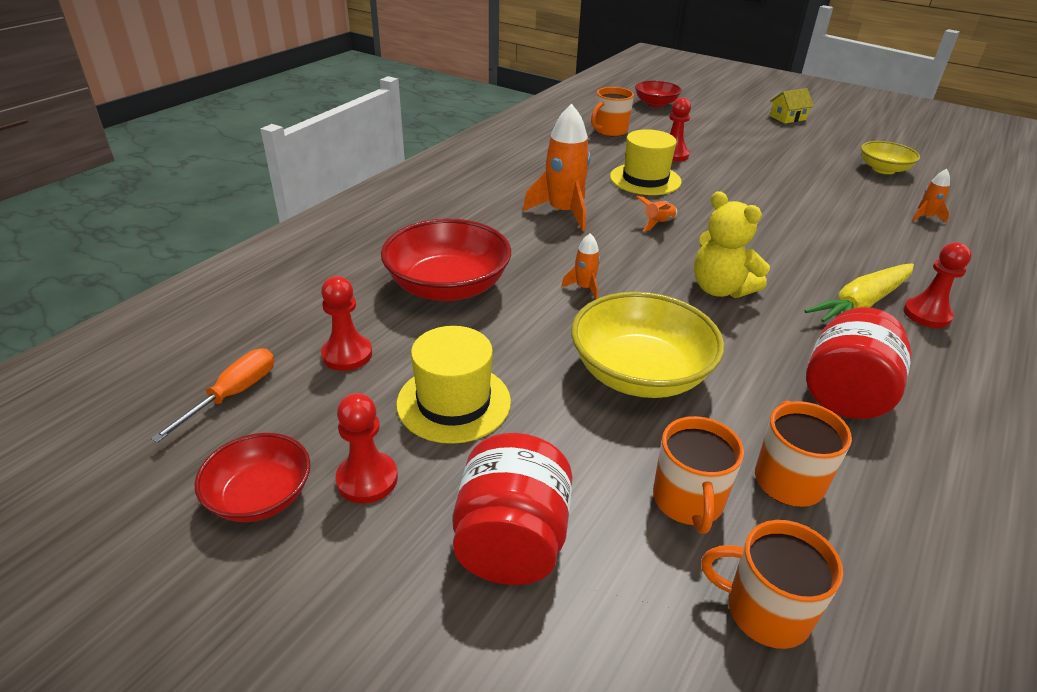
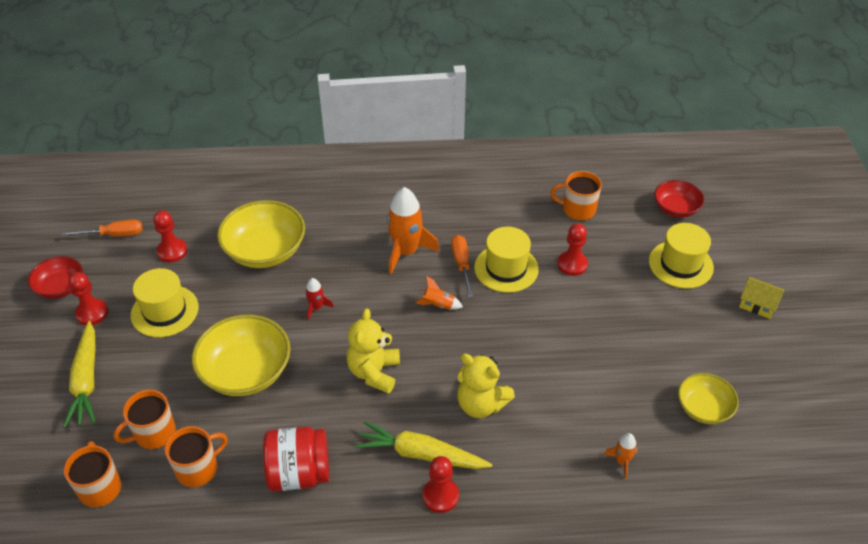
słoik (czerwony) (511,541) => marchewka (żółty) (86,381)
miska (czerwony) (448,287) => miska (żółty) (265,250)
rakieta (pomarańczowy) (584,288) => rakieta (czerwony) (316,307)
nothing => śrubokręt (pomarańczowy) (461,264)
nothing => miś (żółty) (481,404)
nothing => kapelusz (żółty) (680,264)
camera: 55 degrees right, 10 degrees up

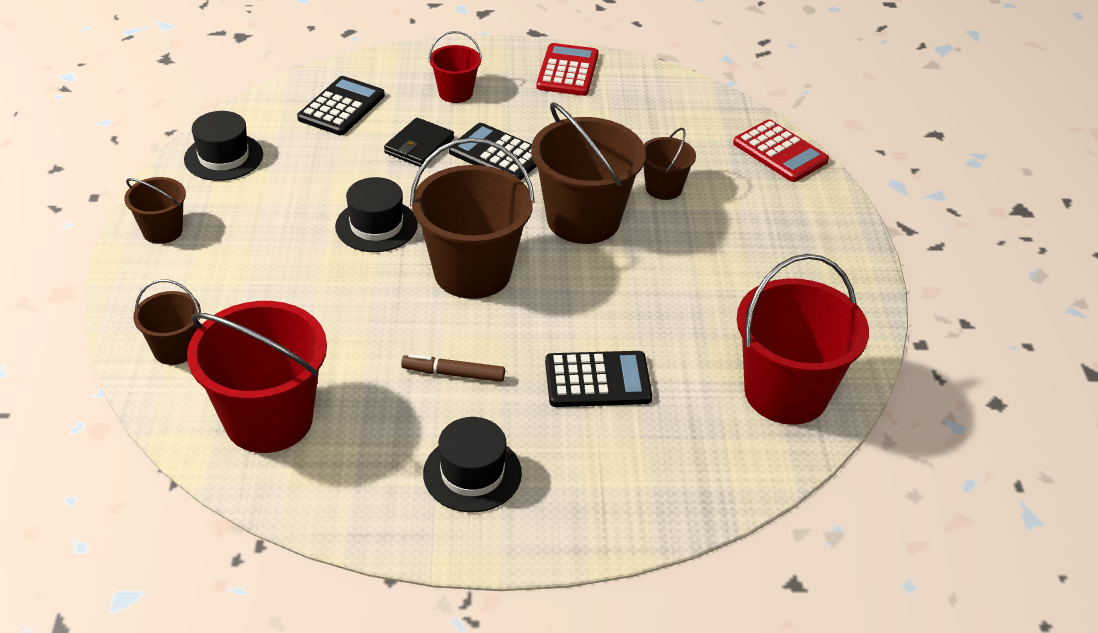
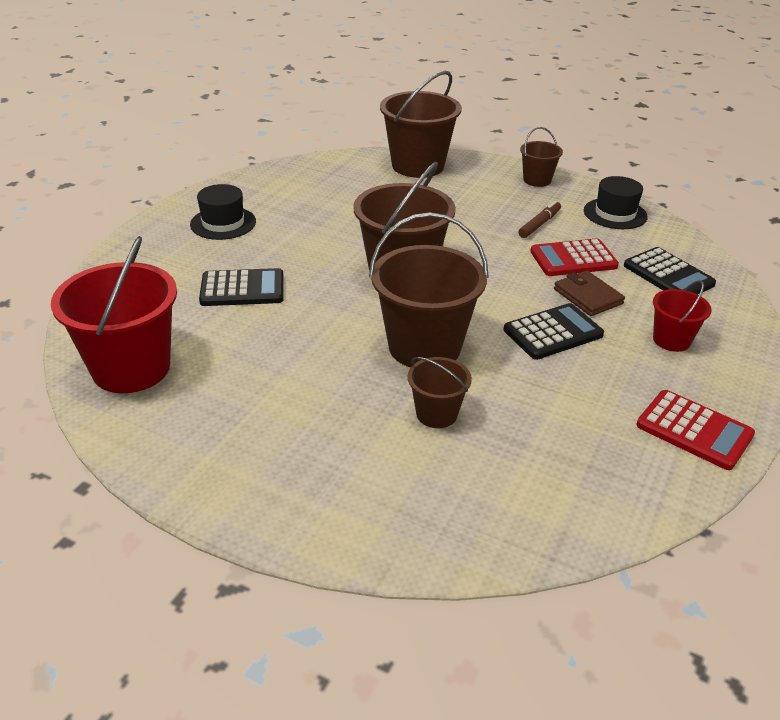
kalkulator (czarny) (597,380) => kalkulator (czarny) (242,289), 120 degrees counterclockwise
wiadro (brązowy) (175,349) => wiadro (brązowy) (418,166), x1.94
flamaster (brązowy) (453,374) => flamaster (brązowy) (539,224), relocated
kalkulator (czerwony) (780,152) => kalkulator (czerwony) (573,259), relocated
portfel (czarny) (419,146) => portfel (brązowy) (588,296)
wiadro (czerwony) (269,419) => nothing
kapelusz (czarny) (376,225) => nothing
camera: 120 degrees right, 5 degrees down

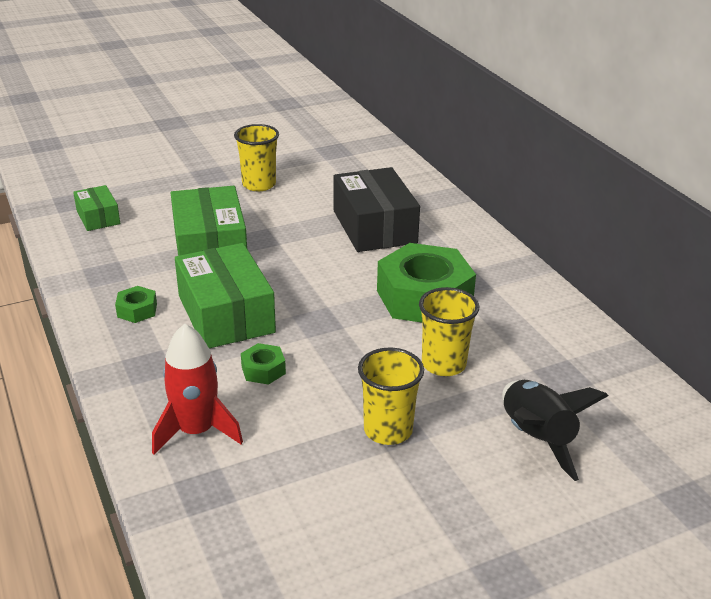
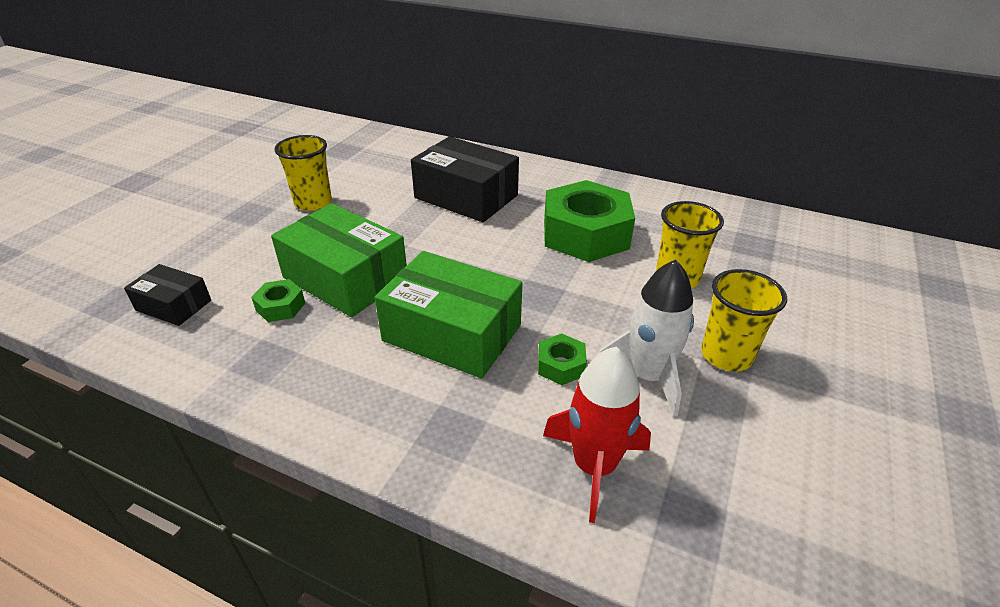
pudełko (zielony) (98,217) => pudełko (czarny) (173,305)
nakrętka (zielony) (137,310) => nakrętka (zielony) (280,306), relocated
nothing => rakieta (biały) (648,376)
rakieta (czarny) (536,439) => nothing
camera: 40 degrees left, 5 degrees up

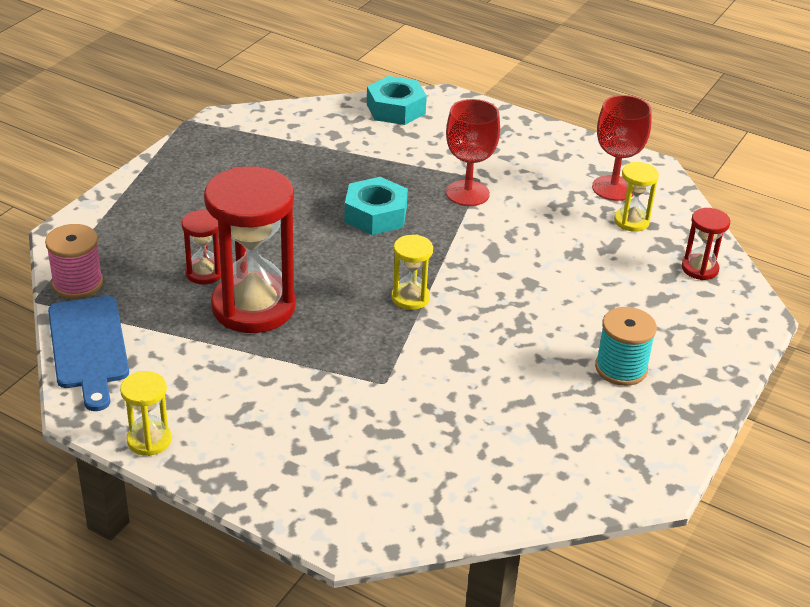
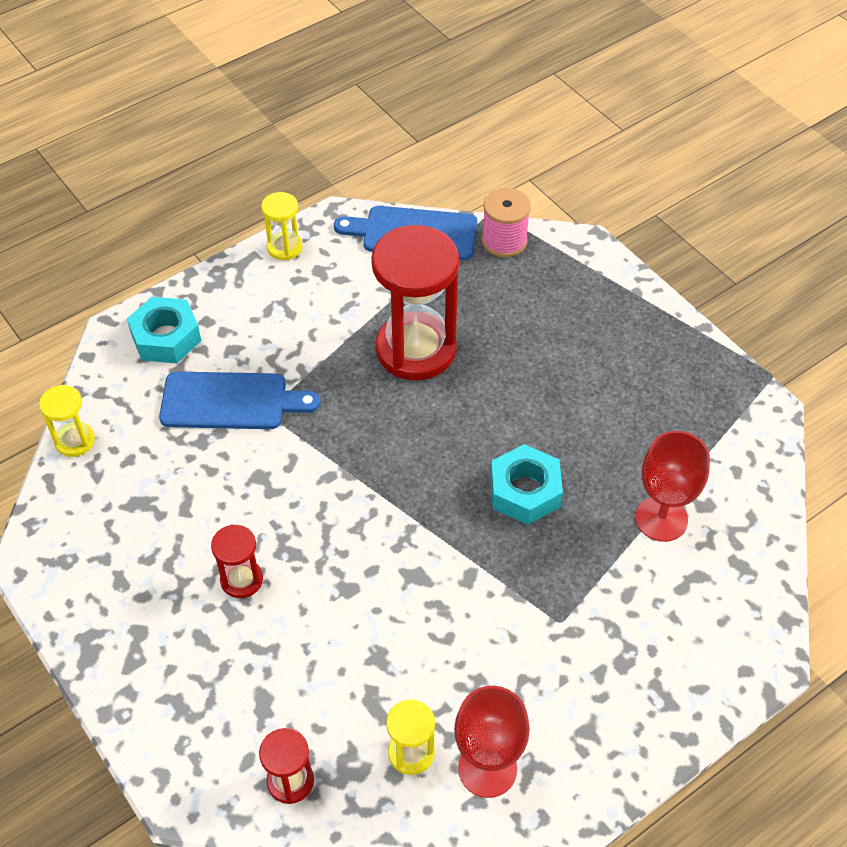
klepsydra (żółty) (410,298) => klepsydra (żółty) (75,441), relocated
nakrętka (turkusowy) (396,109) => nakrętka (turkusowy) (166,337), relocated
nothing => deska do krojenia (niebieski) (230,401)
klepsydra (czerwony) (204,273) => klepsydra (czerwony) (241,580), relocated
kielich (czerwony) (467,193) => kielich (czerwony) (661,519), relocated
szpulka (turkusowy) (621,368) => nothing
camera: 115 degrees right, 15 degrees up

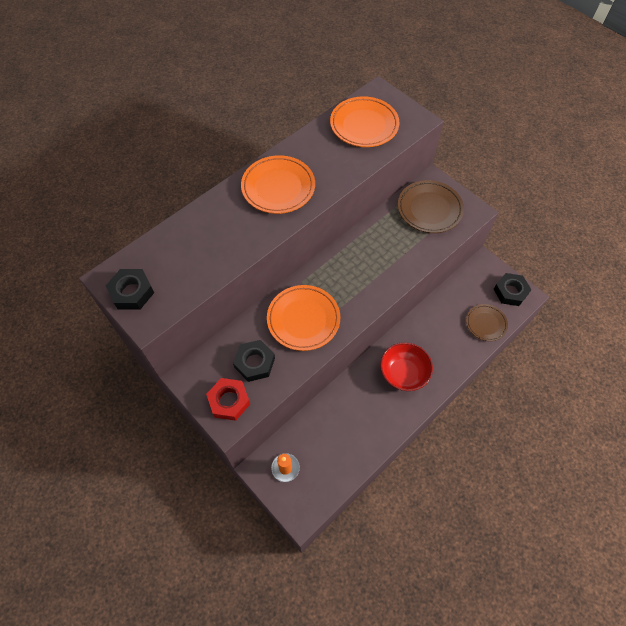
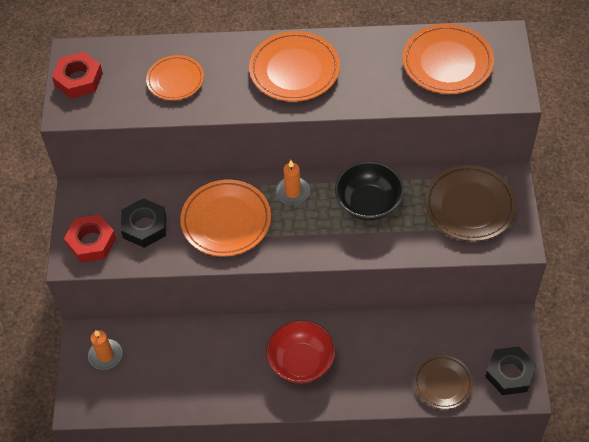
nakrętka (czarny) (132,292) => nakrętka (czerwony) (78,79)
nothing => talerz (pomarańczowy) (175,80)
nothing => świeca (pomarańczowy) (292,192)
nothing => miska (czarny) (368,203)
camera: 45 degrees right, 5 degrees down

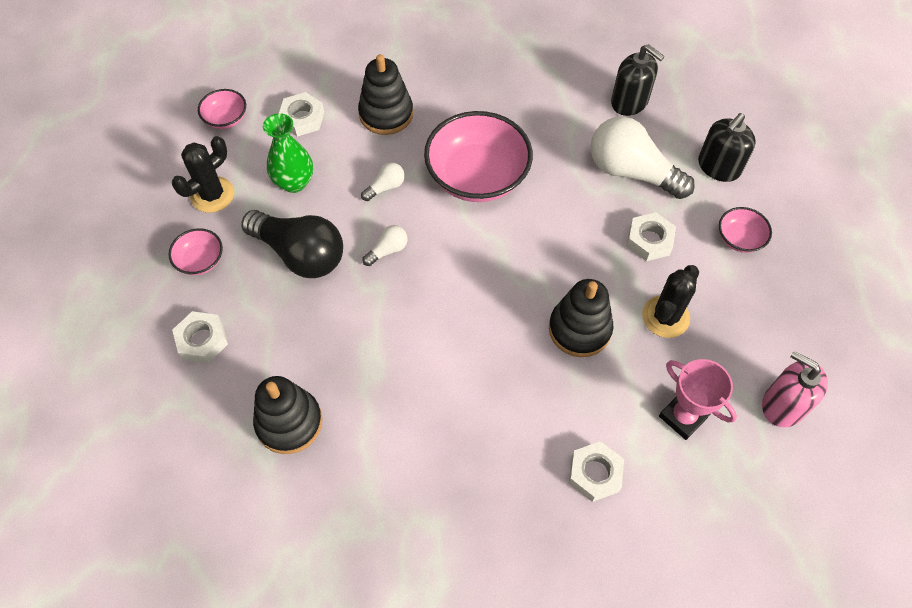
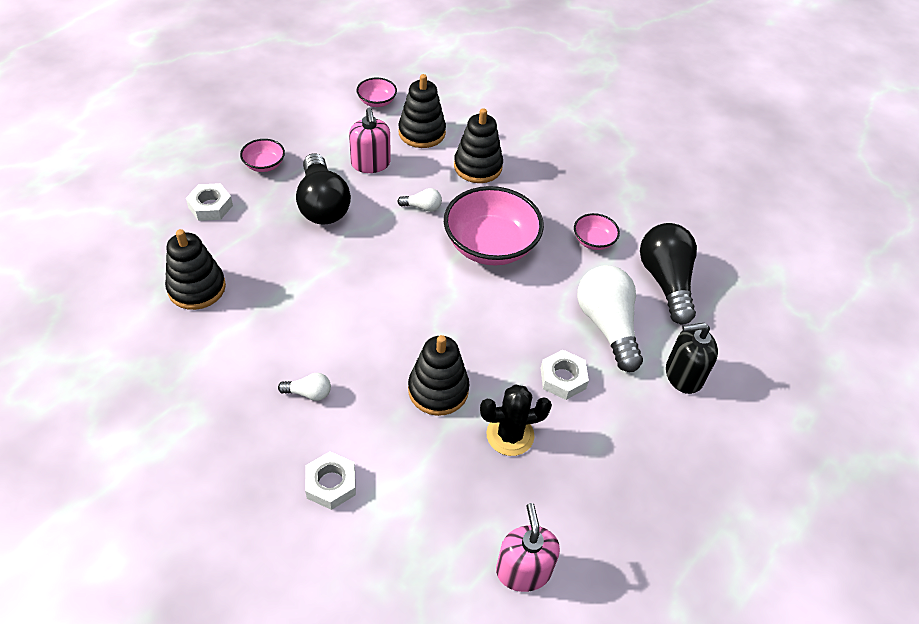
żarówka (biały) (388,250) => żarówka (biały) (309,393), relocated
wazon (zielony) (294,182) => dozownik mydła (różowy) (370,163)
nakrętka (biały) (302,118) => zabawka nakładanka (czarny) (422,133)
miska (różowy) (739,239) => miska (różowy) (593,241), relocated
dozownik mydła (czarny) (629,102) => żarówka (czarny) (665,281)
kaktus (czarny) (212,195) => nothing
puchar (różowy) (683,416) => nothing
camera: 40 degrees right, 10 degrees down

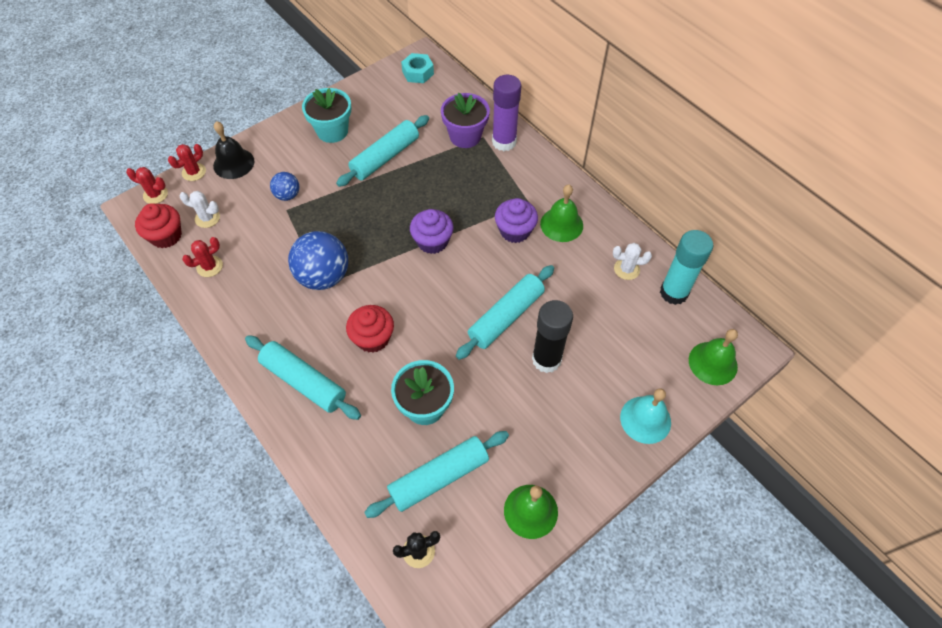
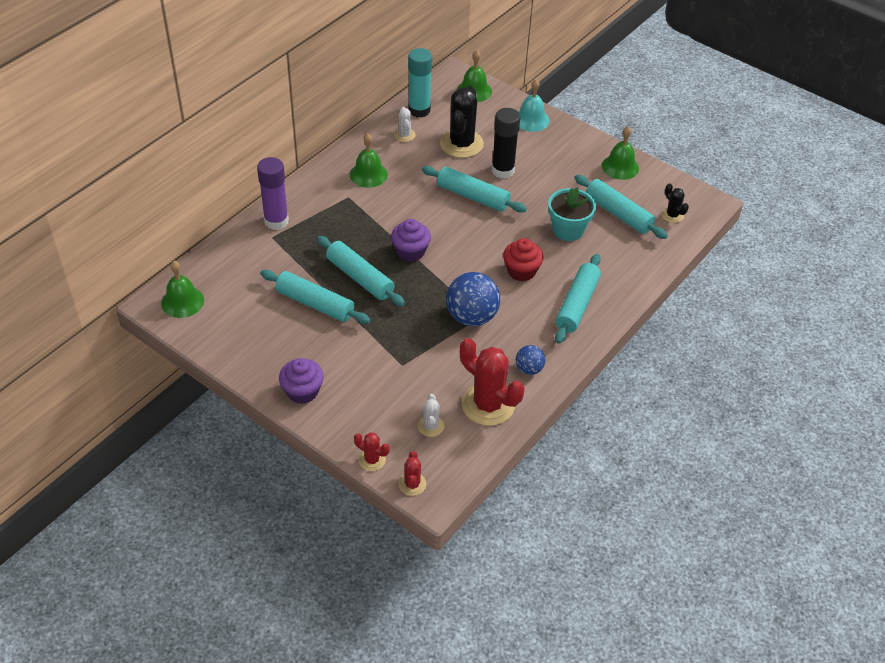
nakrętka (turkusowy) (418,73) => dzwonek (zielony) (182,301)
muffinka (fioletowy) (515,231) => muffinka (fioletowy) (302,391), relocated
nothing => wałek do ciasta (turkusowy) (360,277)
nothing => kaktus (czarny) (461,144)
kaktus (czerwony) (209,266) => kaktus (czerwony) (488,404), x2.04
piłka (niebieski) (288,195) => piłka (niebieski) (529,369), relocated
muffinka (czerwony) (166,236) => nothing
dzwonek (czarny) (233,163) => nothing
doniczka (turkusowy) (332,131) => nothing
doniczka (fioletowy) (465,136) => nothing
camera: 105 degrees left, 10 degrees down

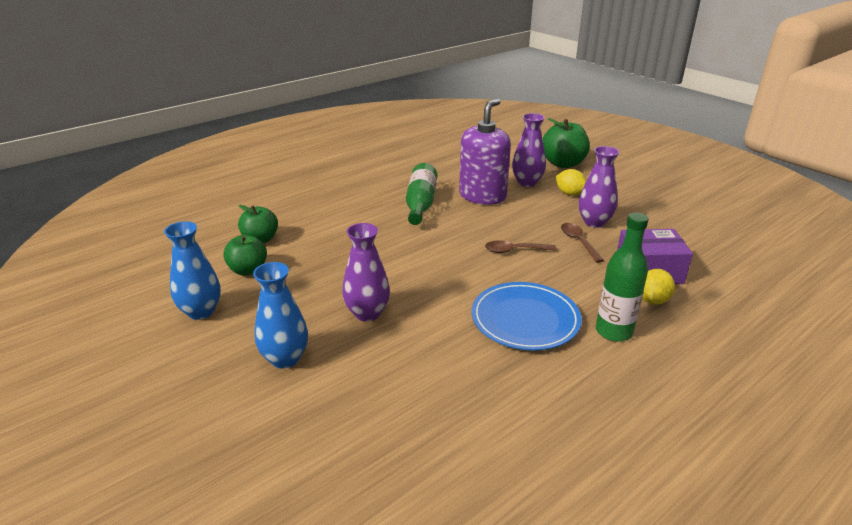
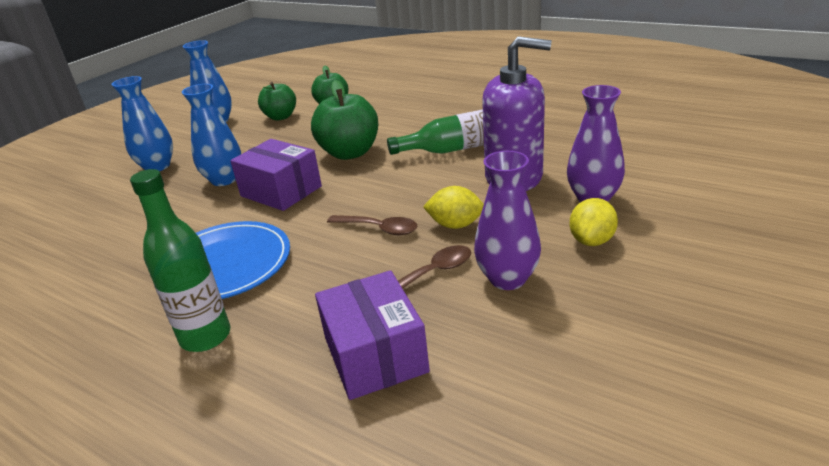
wazon (fioletowy) (367,313) => wazon (niebieski) (224,179)
nothing => pudełko (fioletowy) (281,191)
jabłko (zielony) (563,164) => jabłko (zielony) (350,153), relocated
łyżka (brązowy) (514,250) => łyżka (brązowy) (379,229), 135 degrees clockwise
cytryna (żółty) (652,300) => cytryna (żółty) (455,225), relocated
camera: 75 degrees right, 0 degrees up

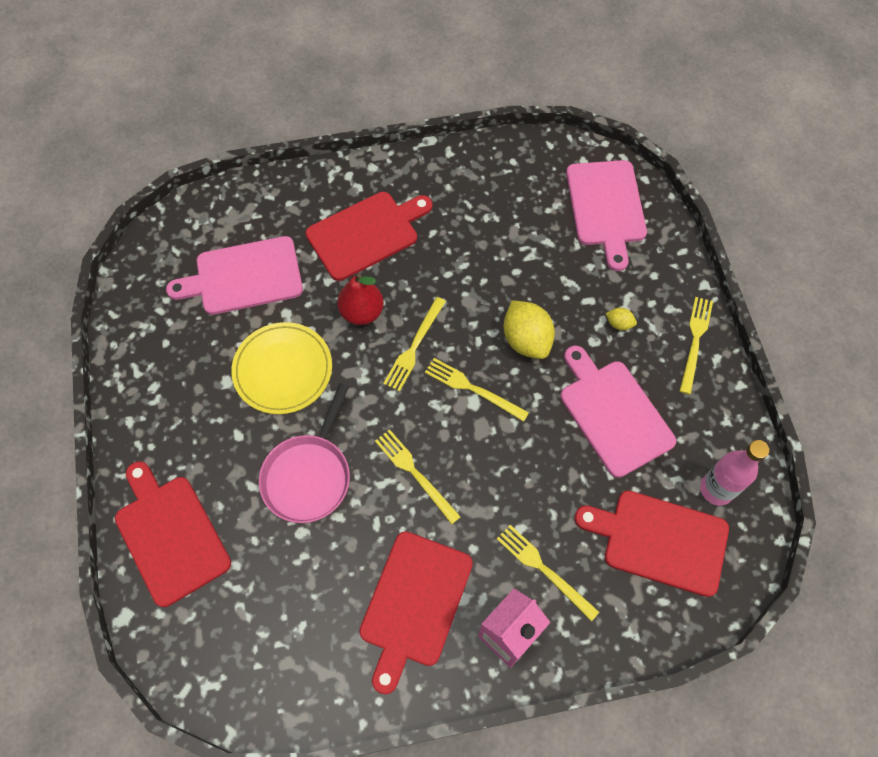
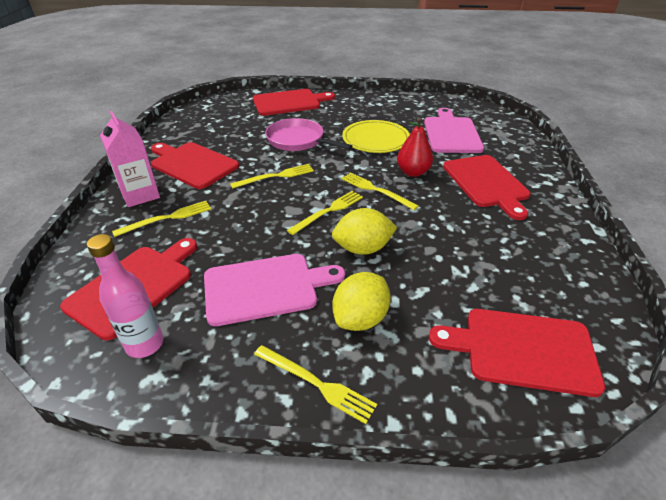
cytryna (żółty) (619,324) => cytryna (żółty) (360,318), x2.13
deska do krojenia (różowy) (606,207) => deska do krojenia (czerwony) (523,350)
camera: 105 degrees right, 25 degrees down

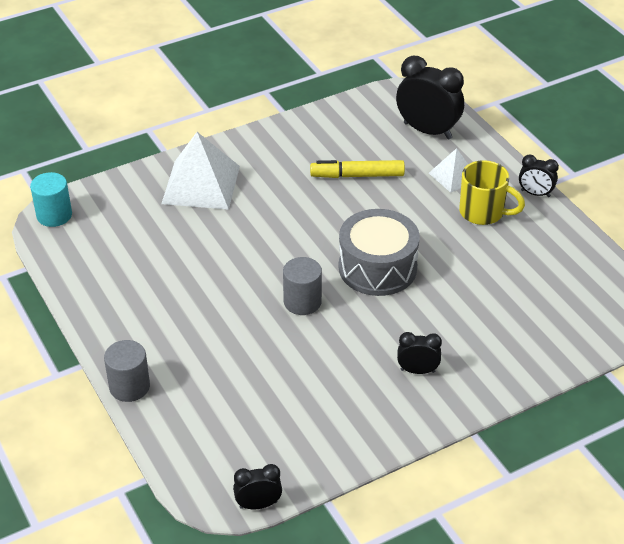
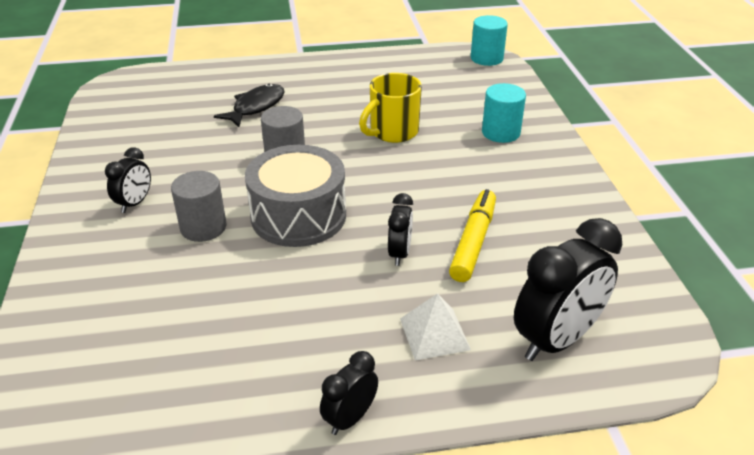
walec (szary) (129,386) => walec (szary) (203,227), relocated
nothing => ryba (czarny) (256,107)
kubek (żółty) (483,212) => kubek (żółty) (392,132), relocated
budzik (czarny) (258,504) => budzik (czarny) (399,253), relocated
piramida (biały) (201,184) => walec (turkusowy) (500,132)
camera: 110 degrees right, 5 degrees down

